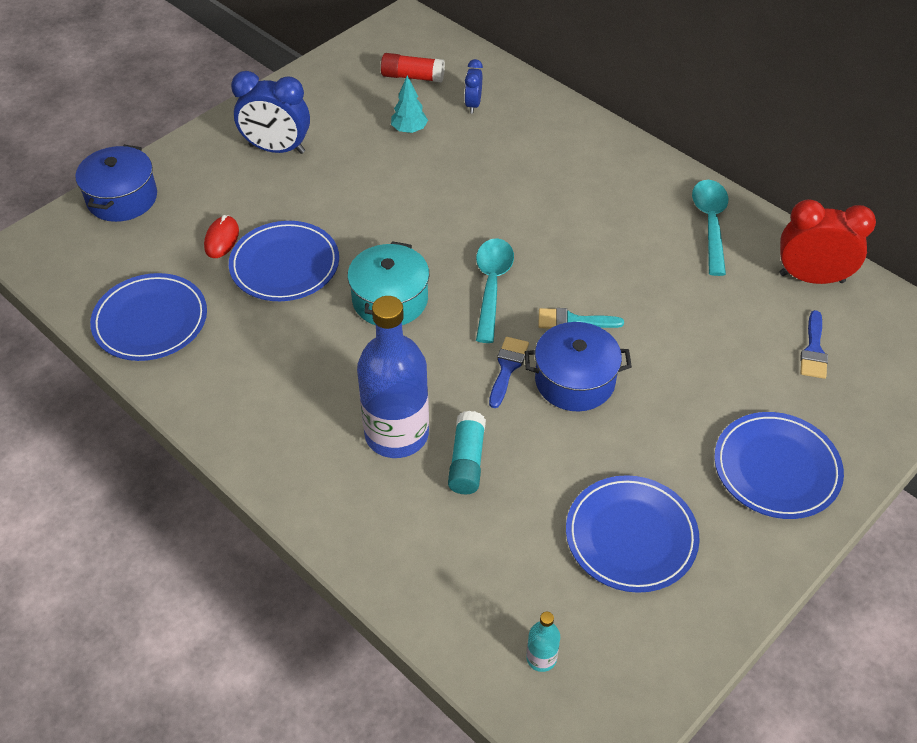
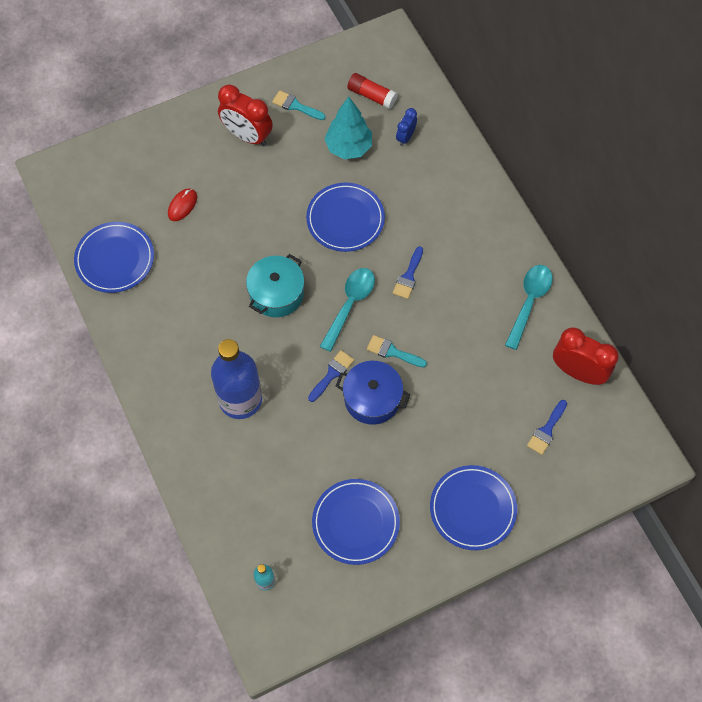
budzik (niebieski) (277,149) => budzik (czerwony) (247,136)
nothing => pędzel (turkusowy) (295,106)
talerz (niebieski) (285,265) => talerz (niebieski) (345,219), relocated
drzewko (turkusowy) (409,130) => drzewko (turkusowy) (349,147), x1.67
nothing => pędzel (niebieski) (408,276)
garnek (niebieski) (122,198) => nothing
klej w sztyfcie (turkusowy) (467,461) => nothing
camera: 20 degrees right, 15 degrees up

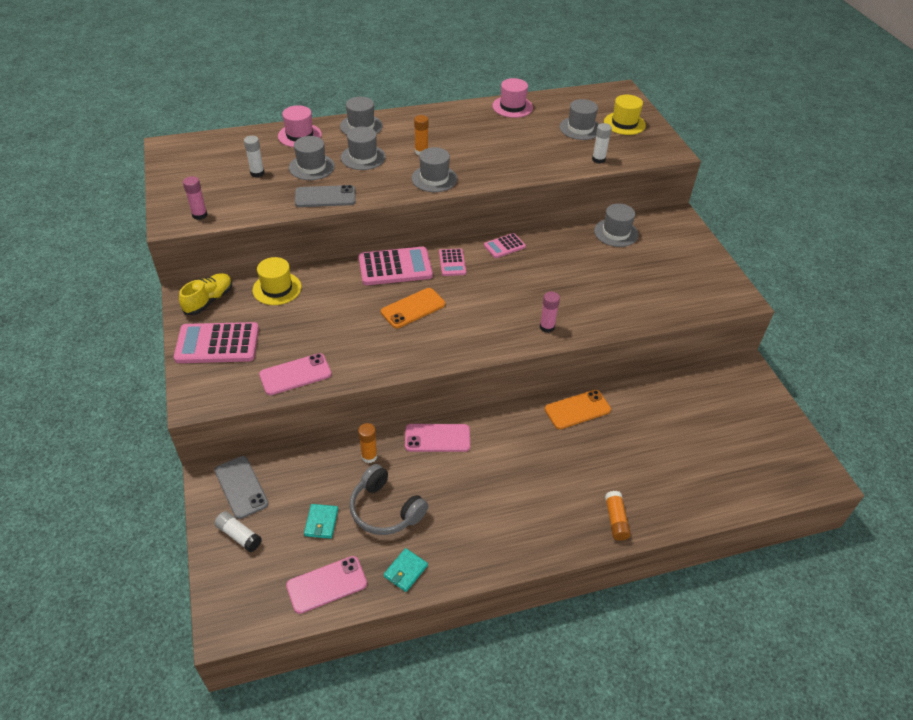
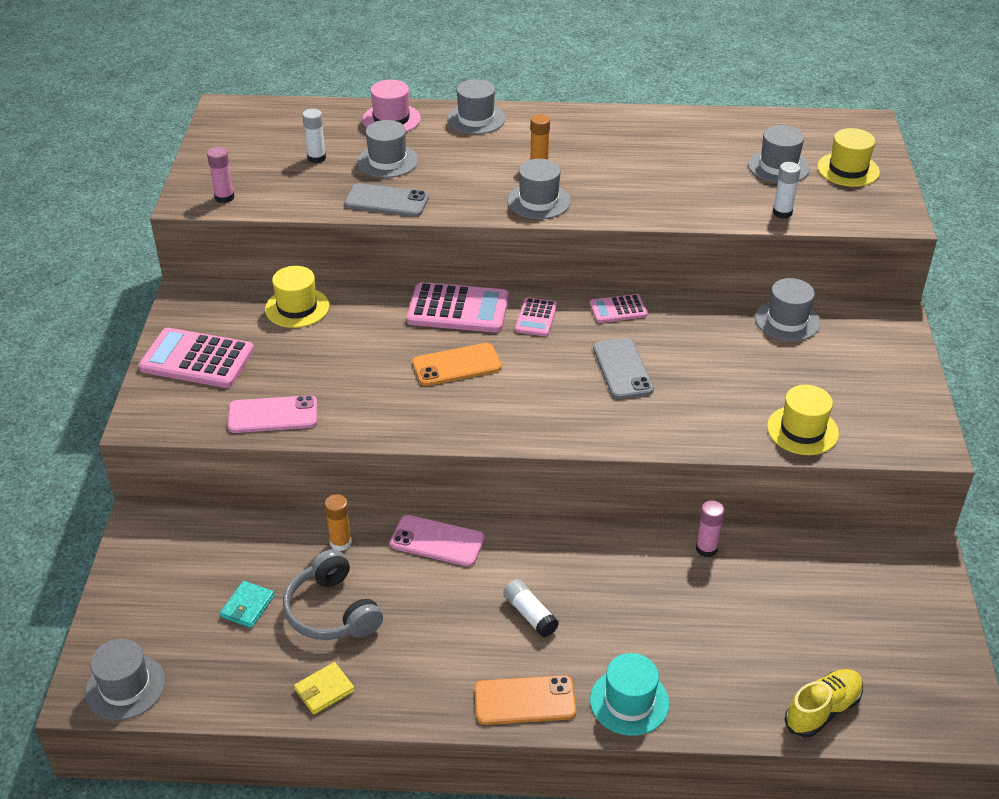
kapelusz (szary) (363,157) => kapelusz (szary) (125,687), relocated
portfel (turkusowy) (405,571) => portfel (żółty) (324,690)
telefon (pomarańczowy) (577,409) => telefon (pomarańczowy) (524,700), relocated
klej w sztyfcie (biały) (239,535) => klej w sztyfcie (biały) (530,615), relocated
klej w sztyfcie (pomarańczowy) (616,520) => kapelusz (turkusowy) (629,701)
telefon (szary) (241,487) => telefon (szary) (622,369), relocated
klej w sztyfcie (różowy) (547,327) => klej w sztyfcie (różowy) (706,549), relocated
nothing => kapelusz (żółty) (802,430)
but (żółty) (209,300) => but (żółty) (822,710), relocated
telefon (różowy) (327,584) => nothing
kapelusz (różowy) (512,107) => nothing
camera: 20 degrees right, 5 degrees down

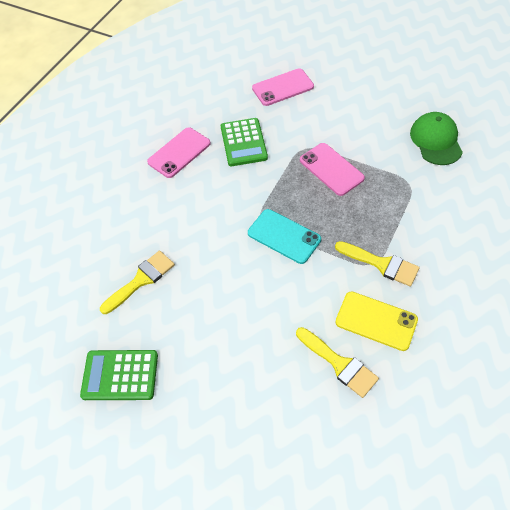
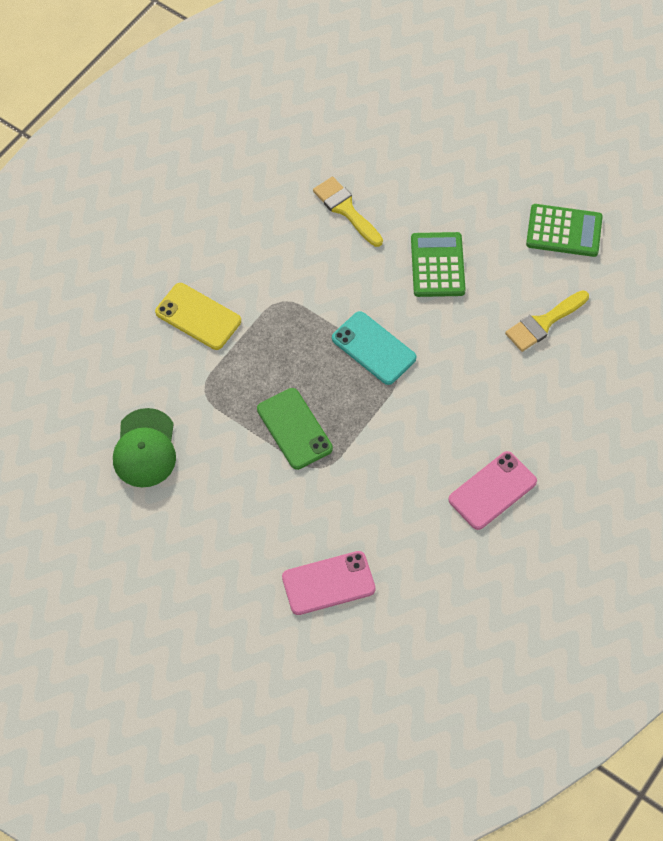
telefon (żółty) (376,321) => telefon (żółty) (198,317), relocated
telefon (różowy) (331,169) => telefon (zielony) (294,429)
kalkulator (zielony) (243,142) => kalkulator (zielony) (437,265), relocated
pędzel (żółty) (381,264) => nothing
camera: 175 degrees left, 5 degrees up

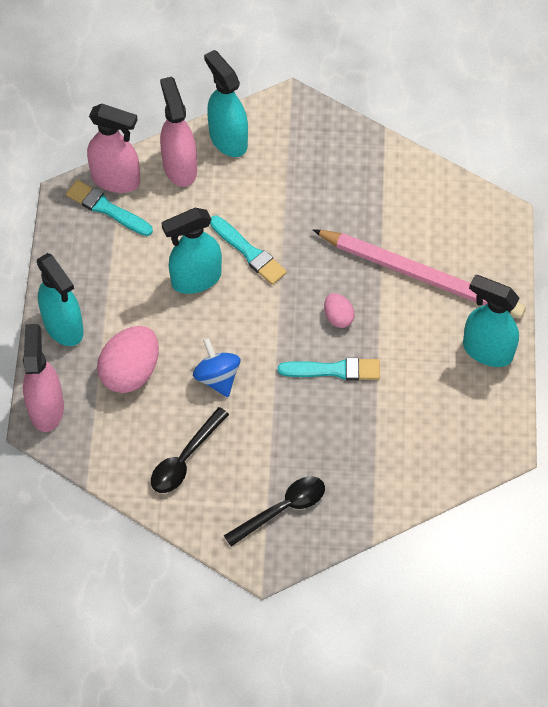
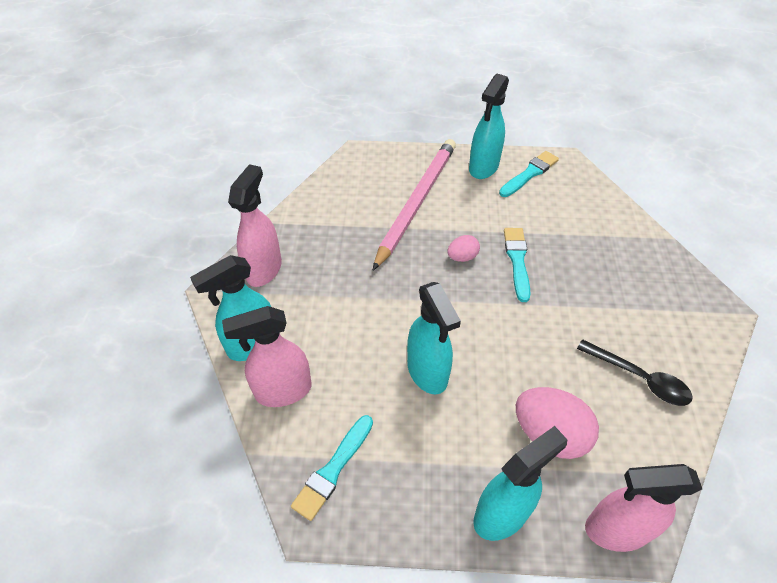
spryskiwacz (różowy) (116,180) => spryskiwacz (różowy) (264,269), relocated
pędzel (turkusowy) (249,252) => pędzel (turkusowy) (529,173), relocated
bączek (niebieski) (217,377) => nothing
łyżka (czarny) (282,509) => nothing
camera: 90 degrees left, 10 degrees down

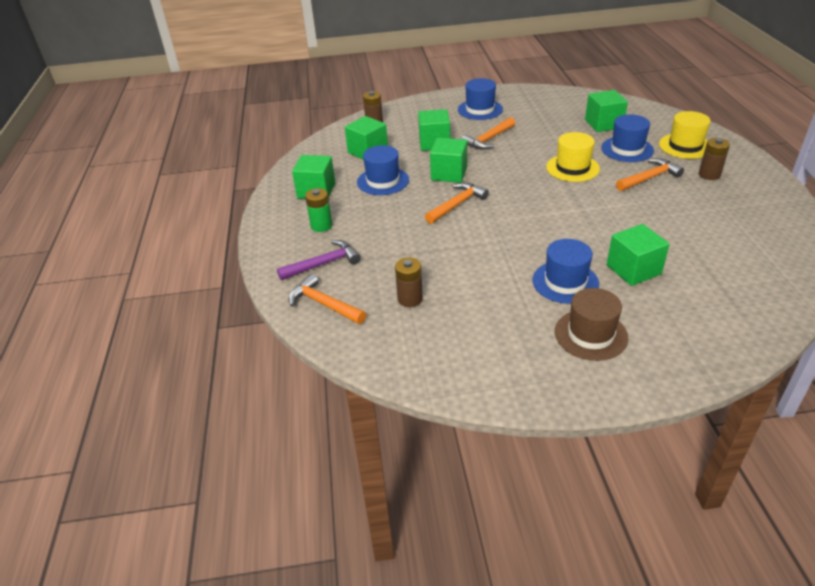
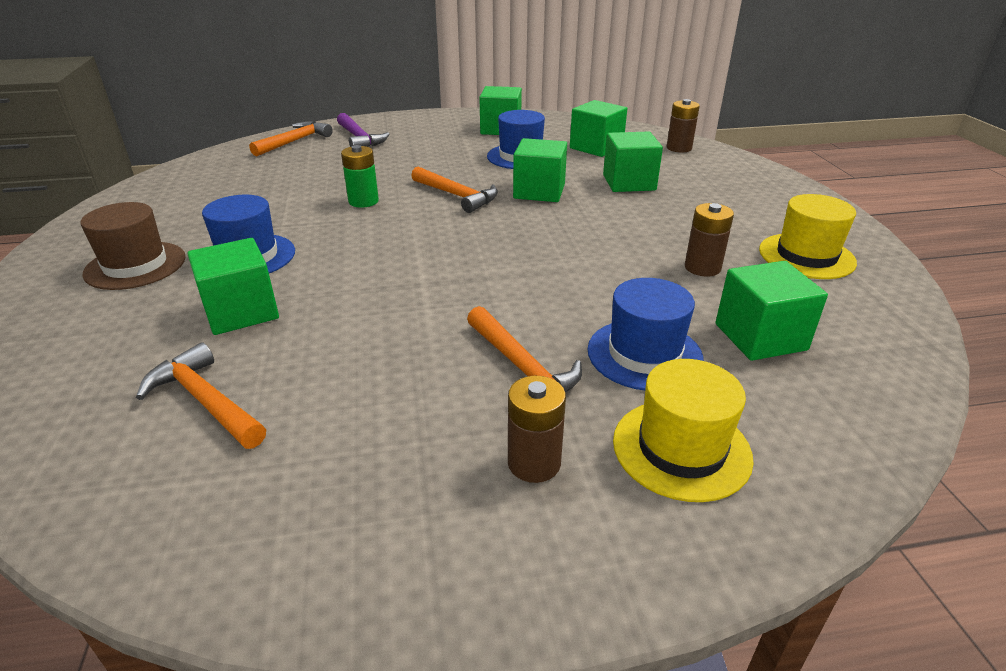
młotek (pomarańczowy) (488,139) => młotek (pomarańczowy) (205,401), relocated
bateria (zielony) (321,226) => bateria (zielony) (363,201), relocated
bateria (brązowy) (410,299) => bateria (brązowy) (702,267), relocated
kapelusz (żółty) (572,168) => kapelusz (żółty) (806,256), relocated
kapelusz (niebieski) (480,109) => nothing
camera: 85 degrees right, 5 degrees down

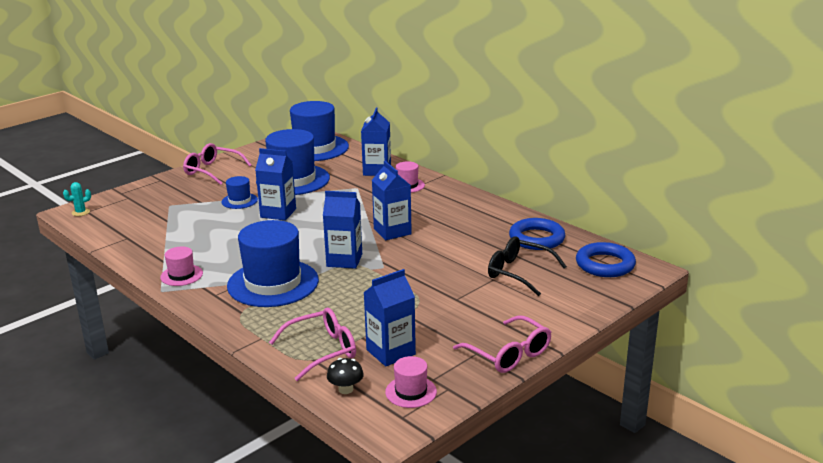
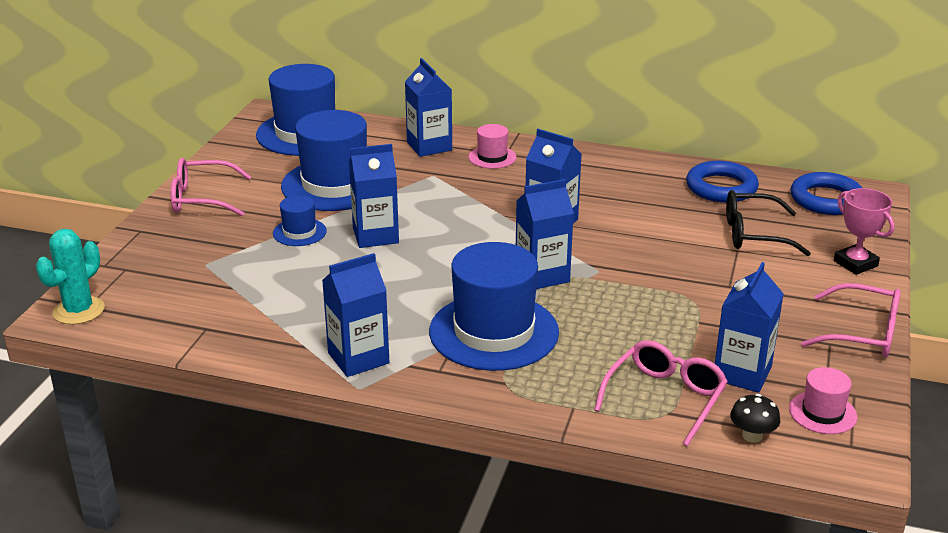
kaktus (turkusowy) (80,212) => kaktus (turkusowy) (79,311), x1.75
kapelusz (różowy) (181,275) => karton mleka (niebieski) (358,358)
nothing => puchar (różowy) (855,263)
camera: 30 degrees left, 5 degrees up

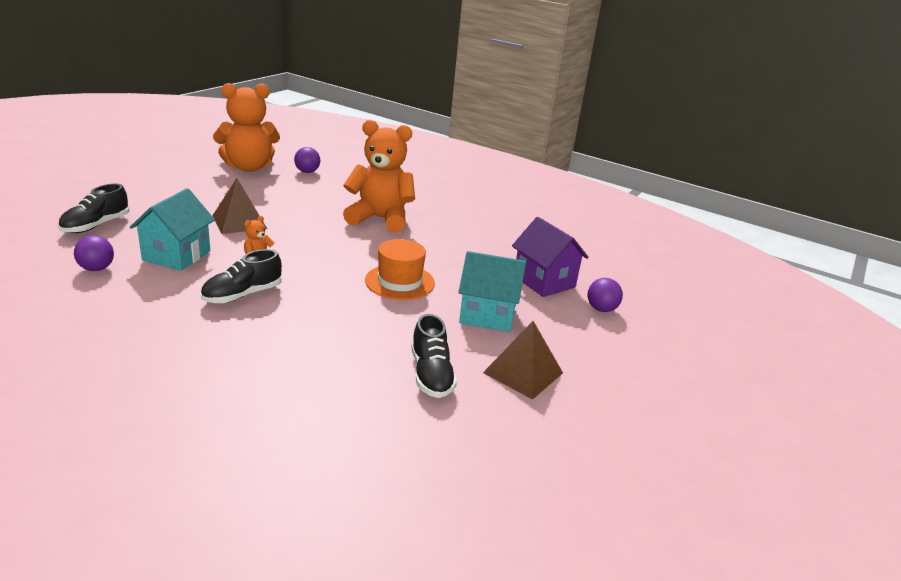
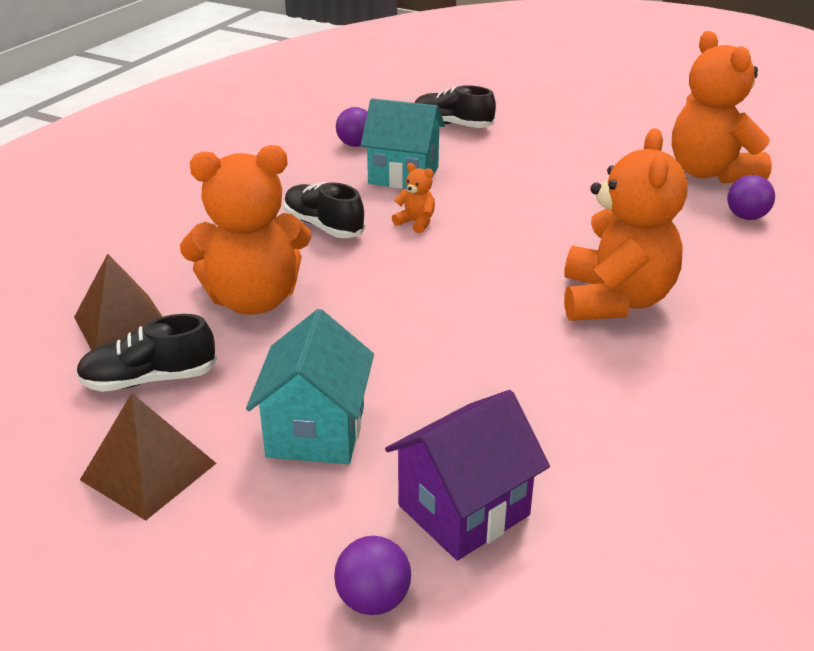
piramida (brązowy) (239,222) => piramida (brązowy) (122,324), relocated
nothing => miś (pomarańczowy) (253,300)
kapelusz (pomarańczowy) (399,282) => nothing
camera: 90 degrees right, 5 degrees up

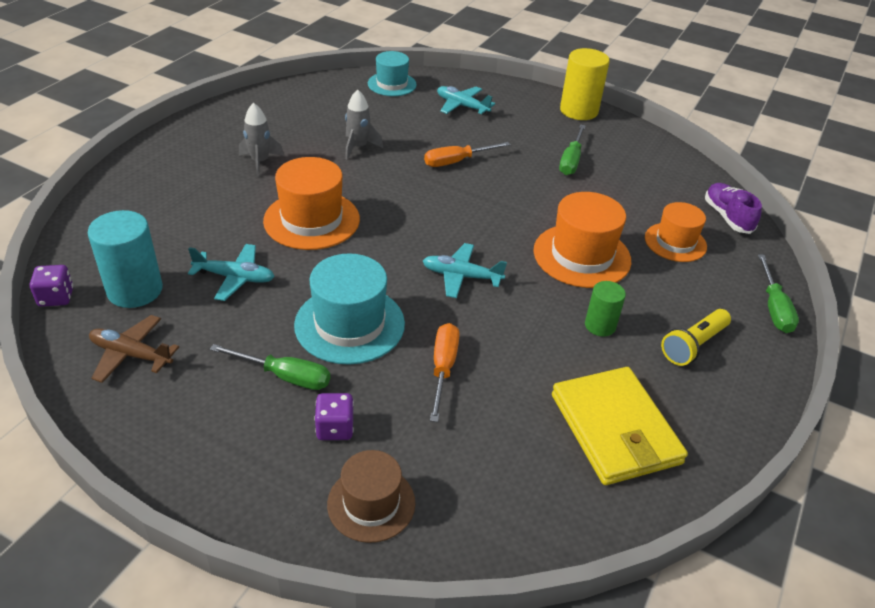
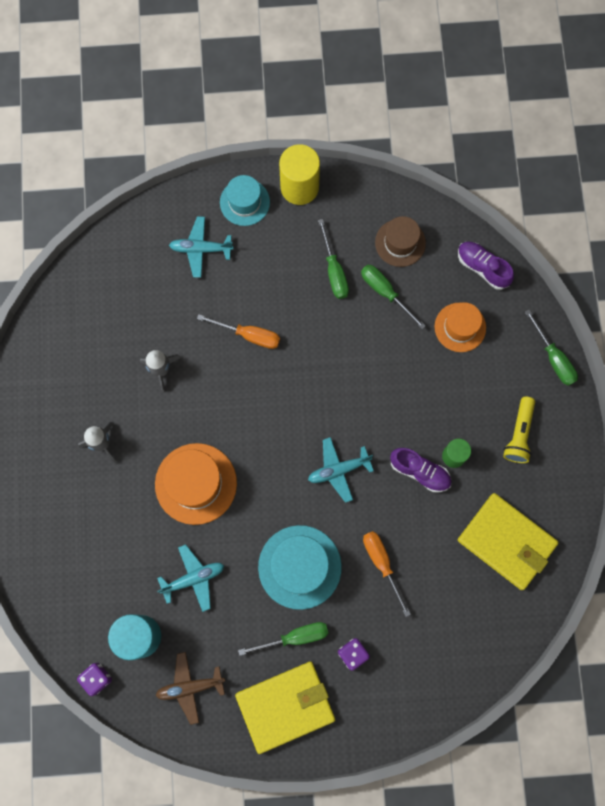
śrubokręt (pomarańczowy) (456,161) => śrubokręt (pomarańczowy) (249,335), 105 degrees counterclockwise
kapelusz (turkusowy) (392,84) => kapelusz (turkusowy) (244,202), relocated
nothing => portfel (żółty) (285,706)
nothing => śrubokręt (zielony) (385,292)
kapelusz (brązowy) (371,503) => kapelusz (brązowy) (400,243), relocated
nothing => but (fioletowy) (420,471)
kapelusz (pomarańczowy) (582,255) => nothing
camera: 30 degrees left, 35 degrees up

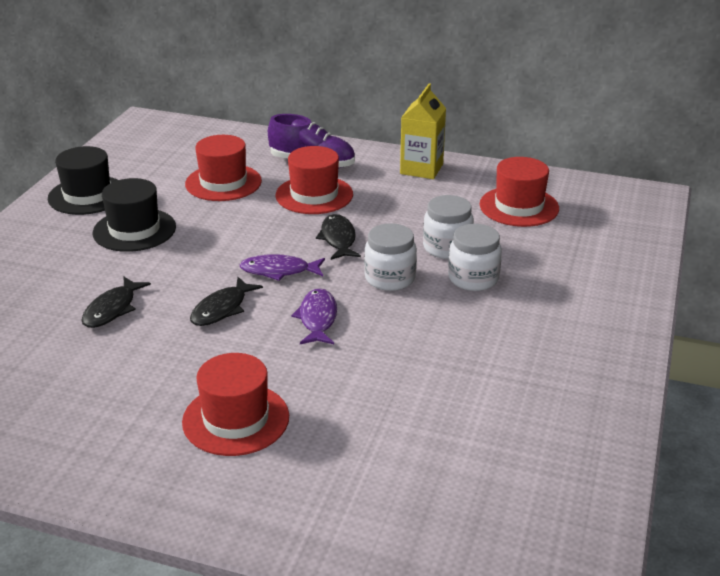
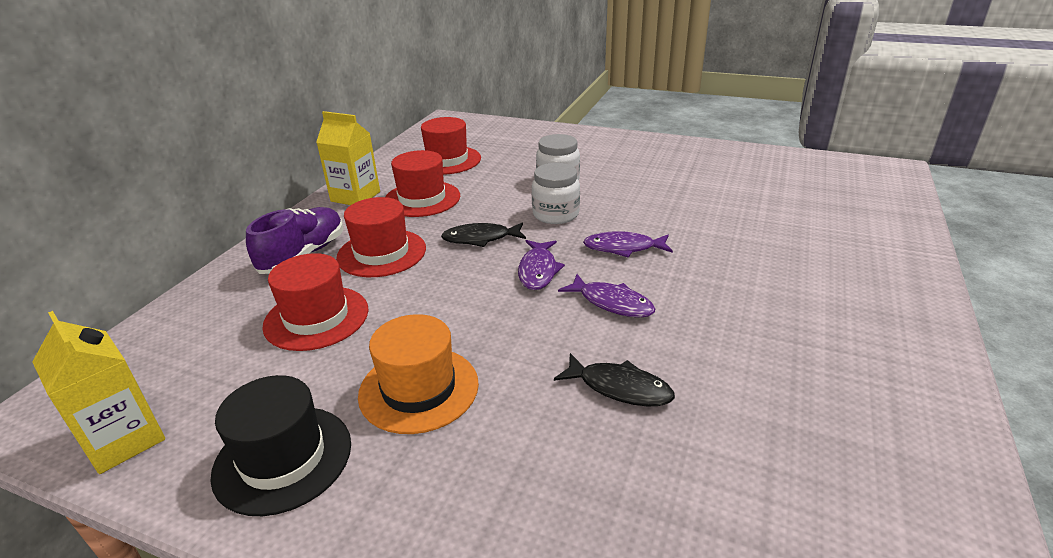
nothing => karton mleka (żółty) (124,440)
kapelusz (czarny) (134,230) => kapelusz (pomarańczowy) (419,389)
kapelusz (czerwony) (236,419) => kapelusz (czerwony) (422,199), relocated
ryba (czarny) (222,309) => ryba (fioletowy) (612,303)
słoik (biały) (447,248) => nothing
camera: 85 degrees left, 0 degrees up

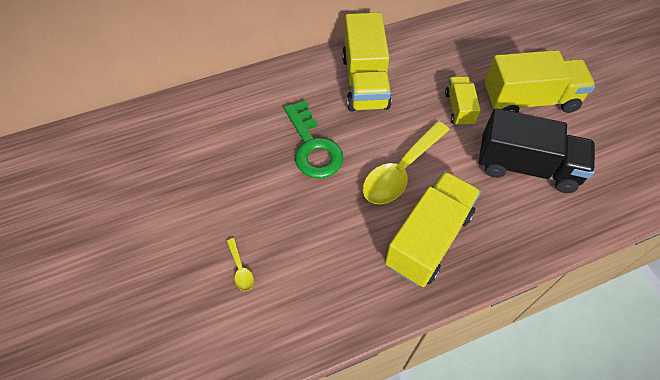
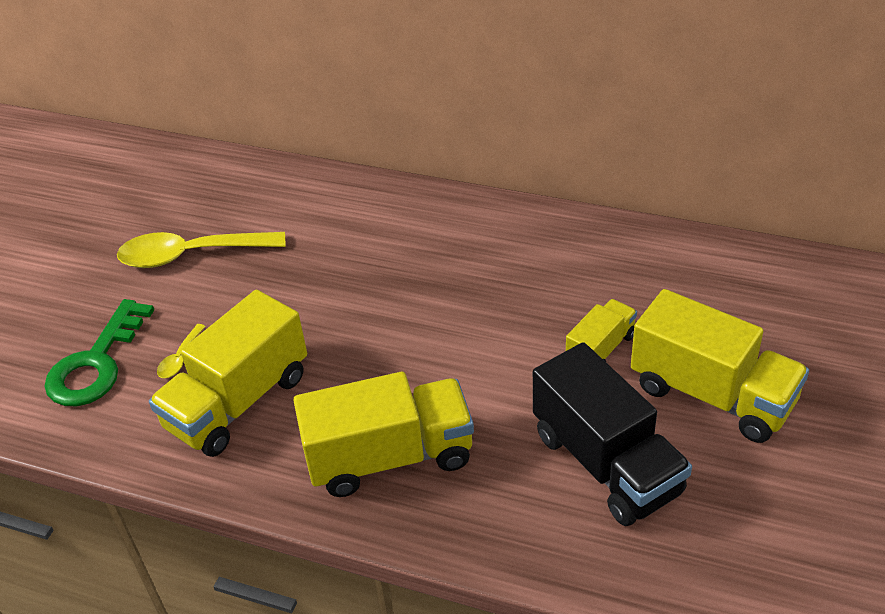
klucz (zielony) (313,147) => klucz (zielony) (96,364), relocated
łyżka (żółty) (401,171) => łyżka (żółty) (191,255), relocated
ciężarówka (żółty) (365,82) => ciężarówka (żółty) (238,402), relocated
camera: 45 degrees right, 15 degrees down

